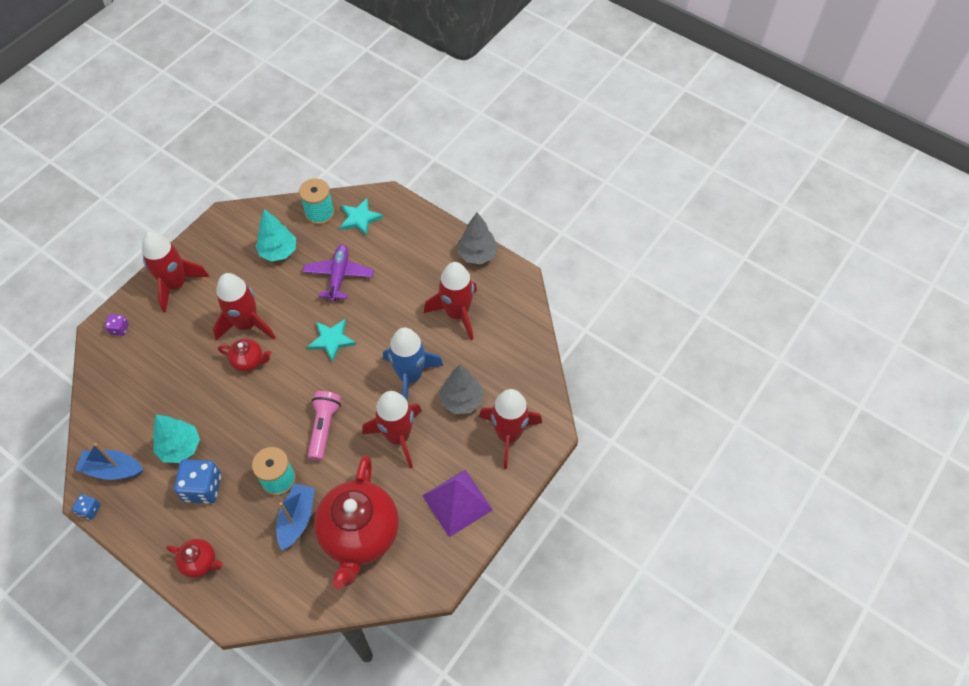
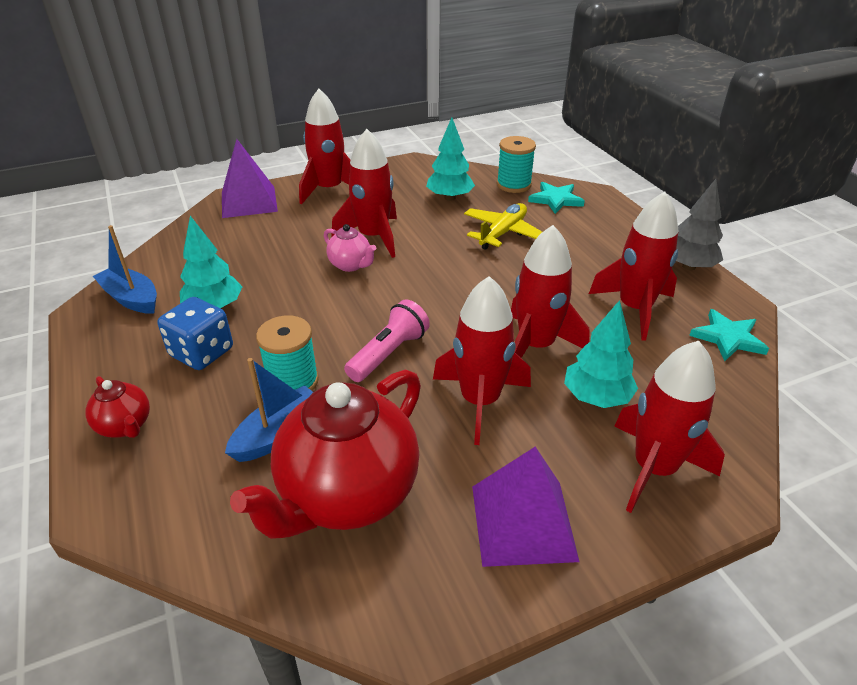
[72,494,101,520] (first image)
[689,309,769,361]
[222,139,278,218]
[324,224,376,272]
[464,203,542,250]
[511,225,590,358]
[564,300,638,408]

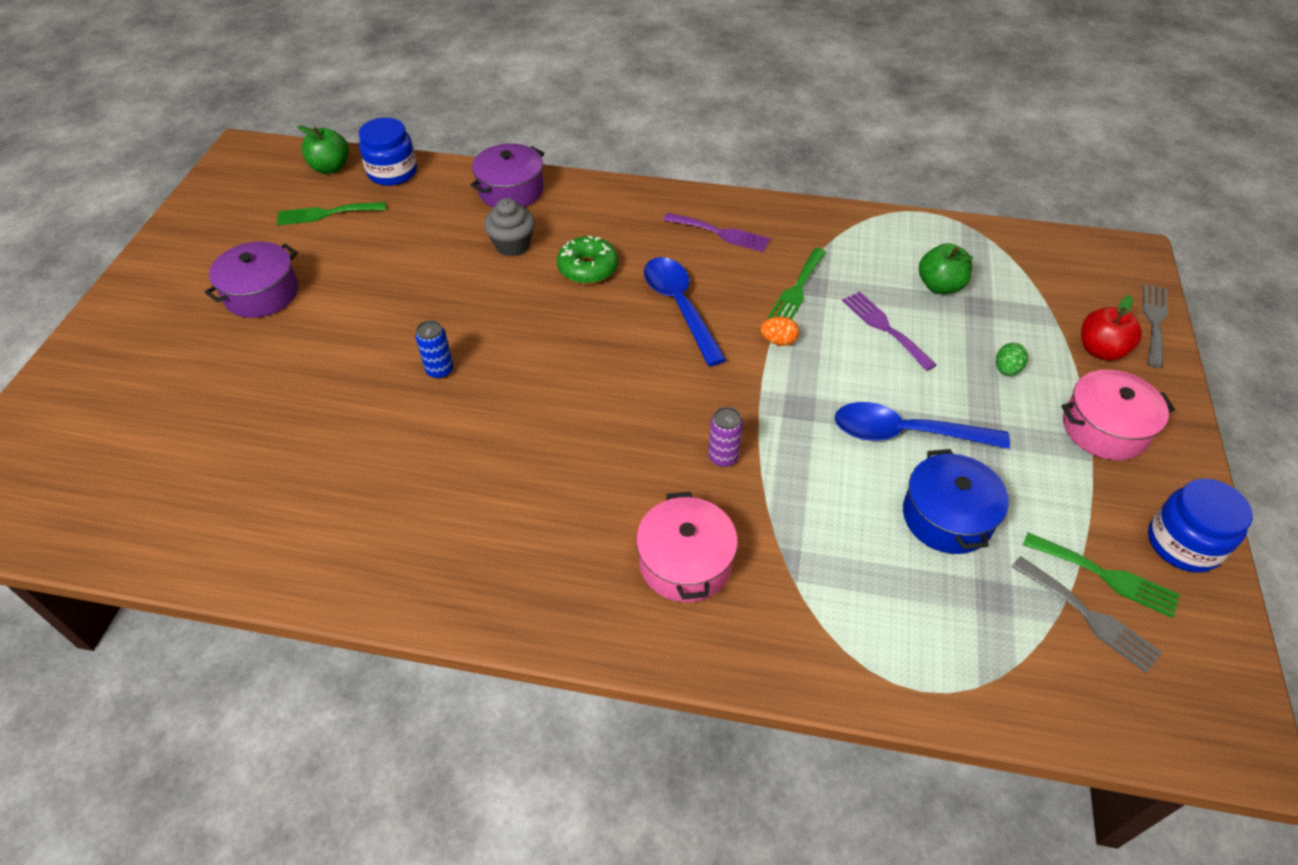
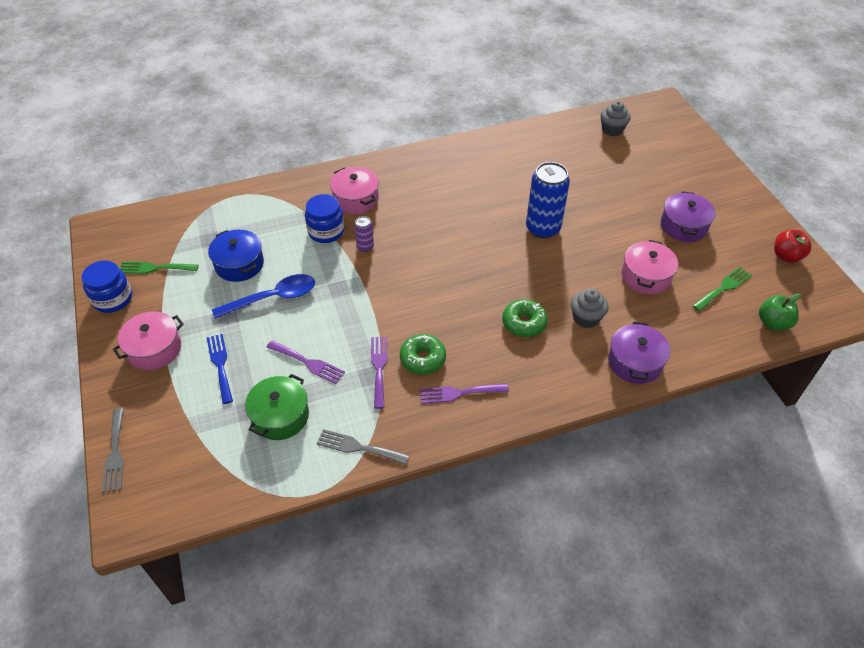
[644,257,726,367] (first image)
[761,317,799,346] (first image)
[400,334,446,374]
[600,101,631,136]
[621,240,678,294]
[305,194,344,243]
[317,429,410,465]
[774,230,812,263]
[245,374,309,440]
[207,334,233,404]
[371,337,387,409]
[526,162,570,239]

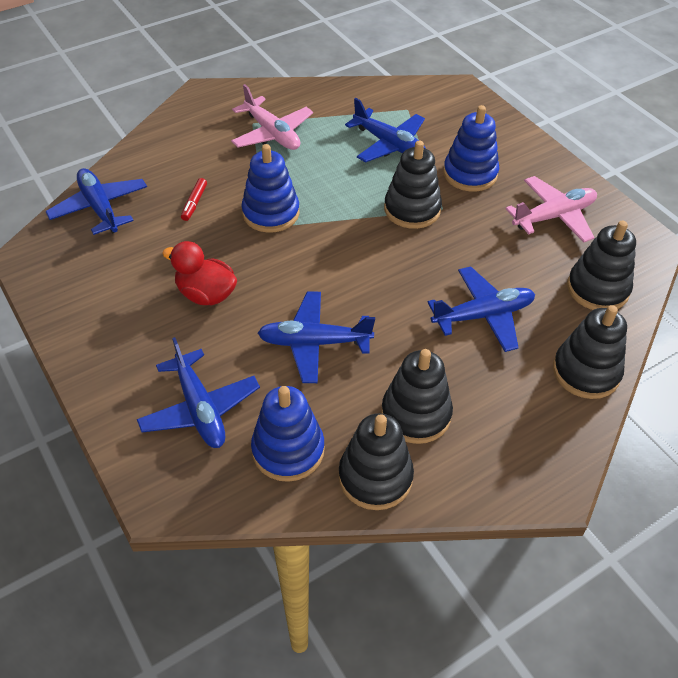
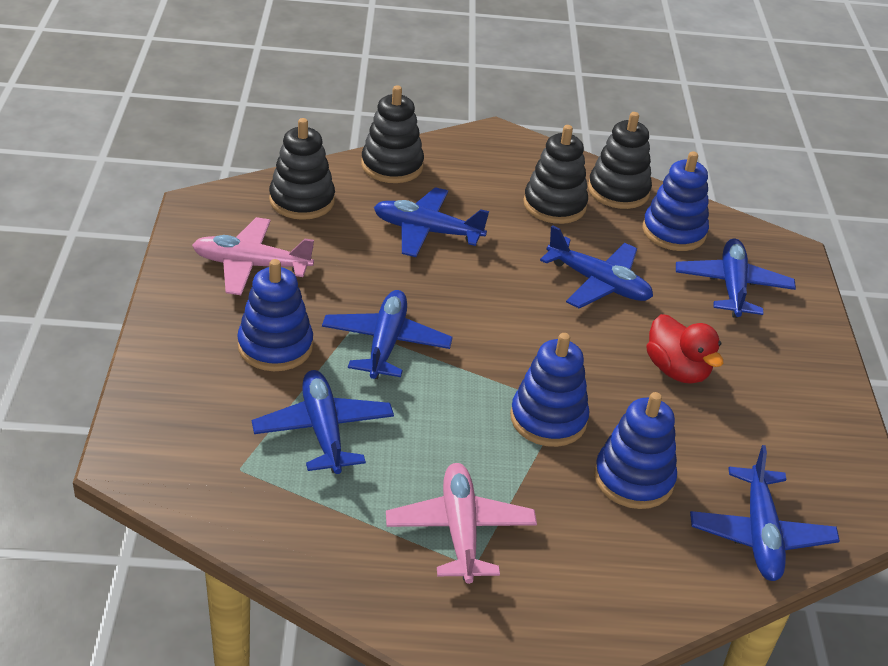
[594,392,677,509]
[322,290,453,379]

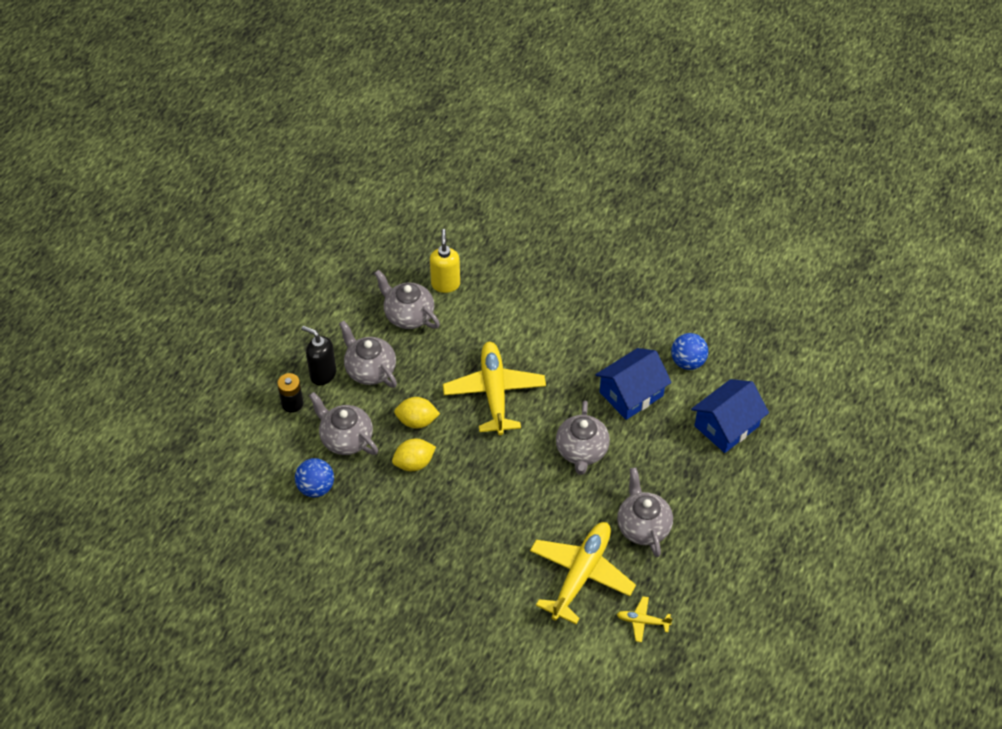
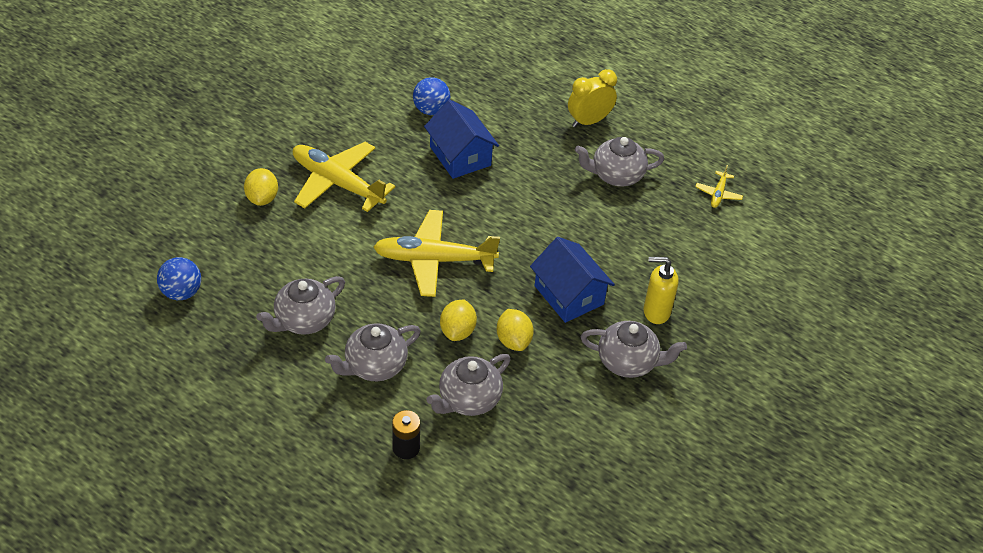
[301,326,336,386] (first image)
[244,168,278,206]
[568,69,617,127]
[157,257,201,300]
[643,257,679,324]
[293,142,395,212]
[581,321,687,378]
[530,237,615,323]

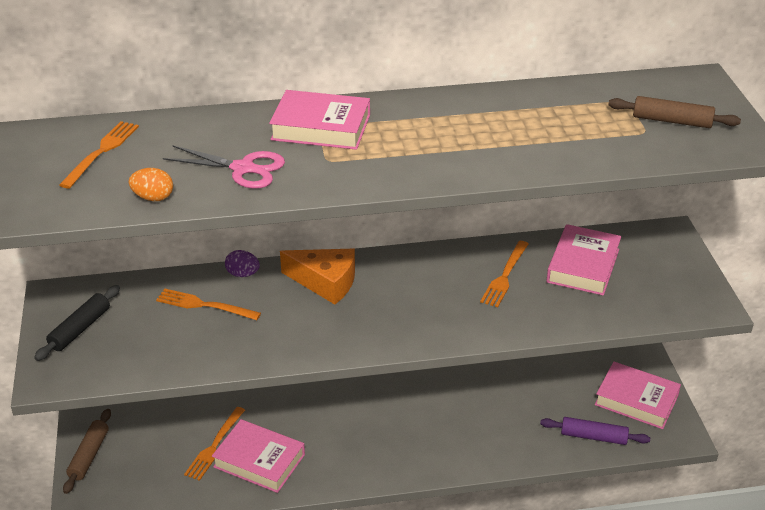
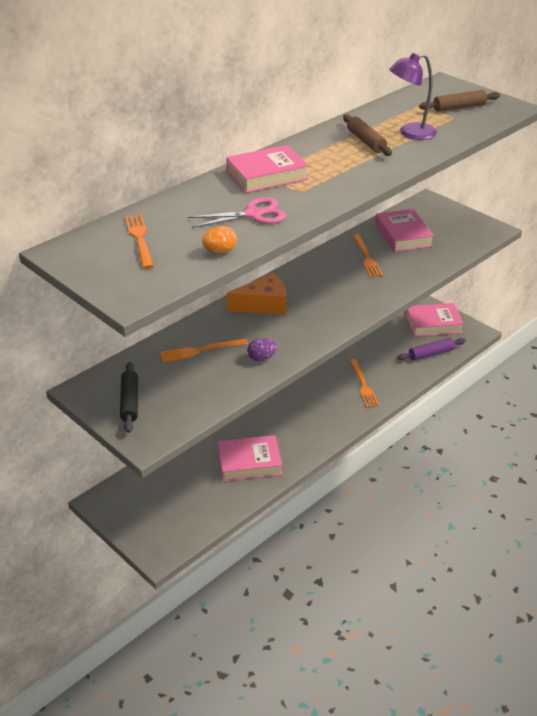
[389,53,437,140]
[343,114,392,156]
[349,359,379,408]
[247,338,277,361]

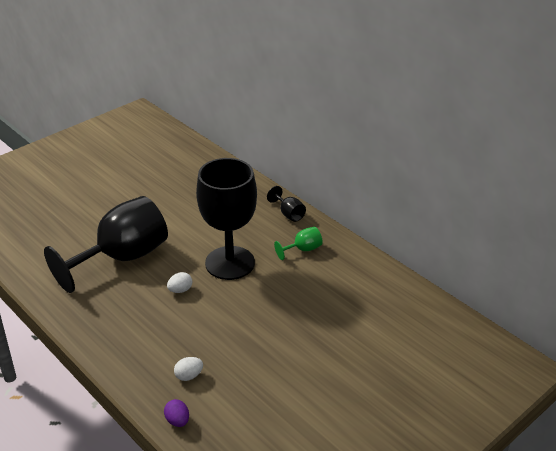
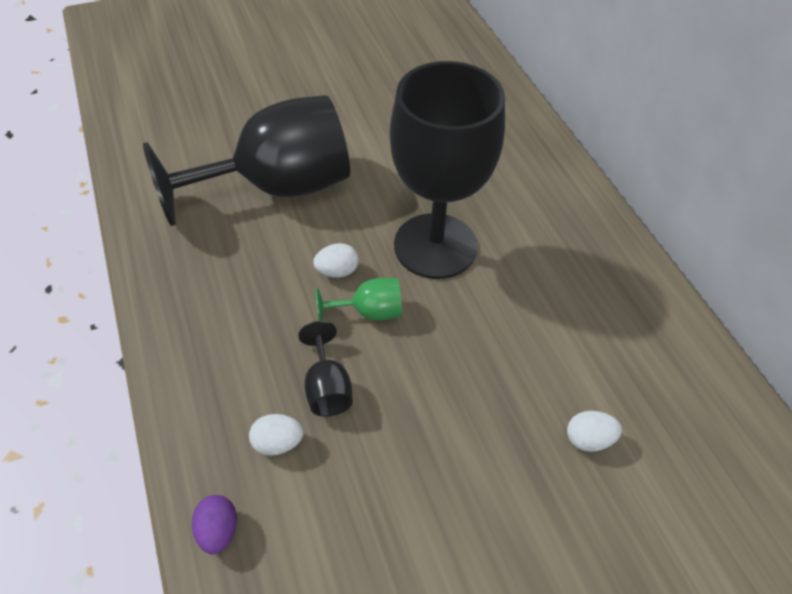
[567,411,622,452]
[298,321,353,417]
[316,278,402,321]

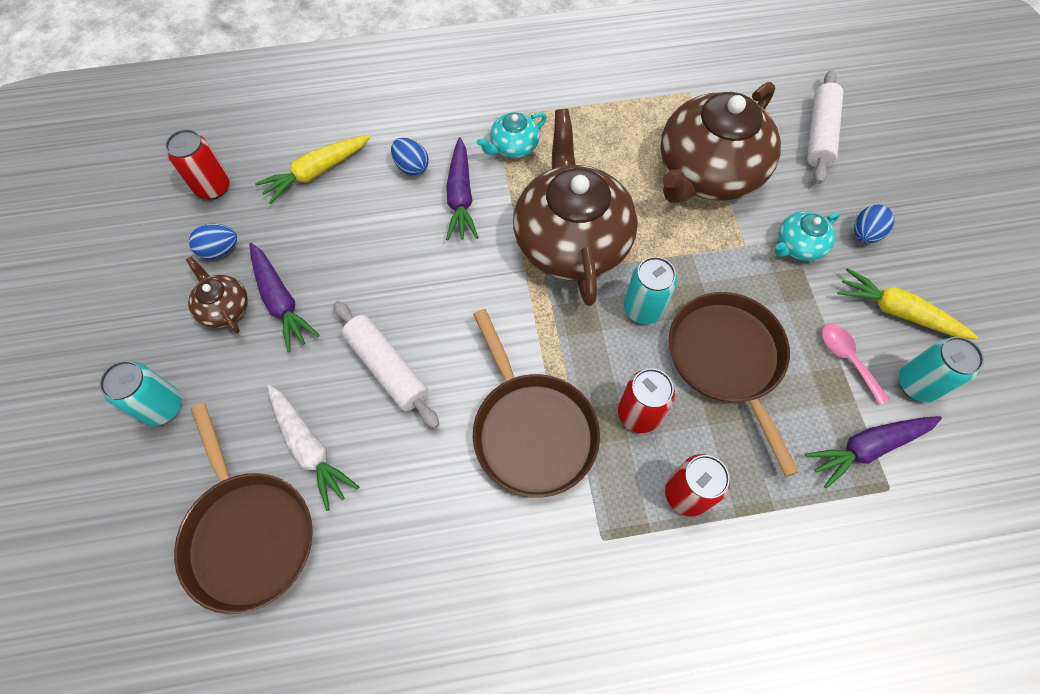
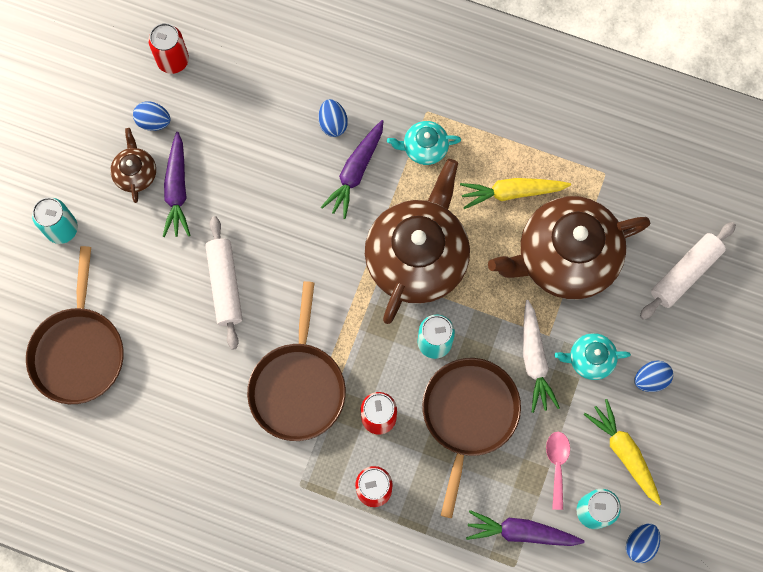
[626,524,660,563]
[460,178,571,209]
[523,300,560,413]

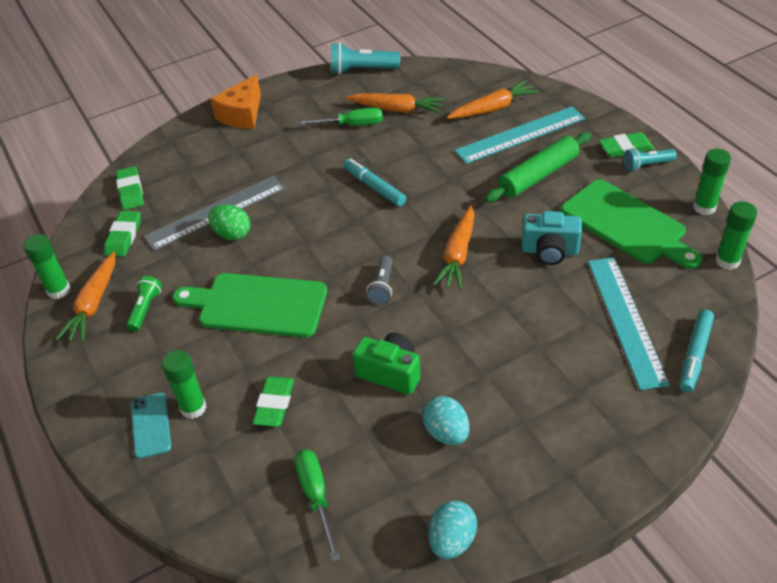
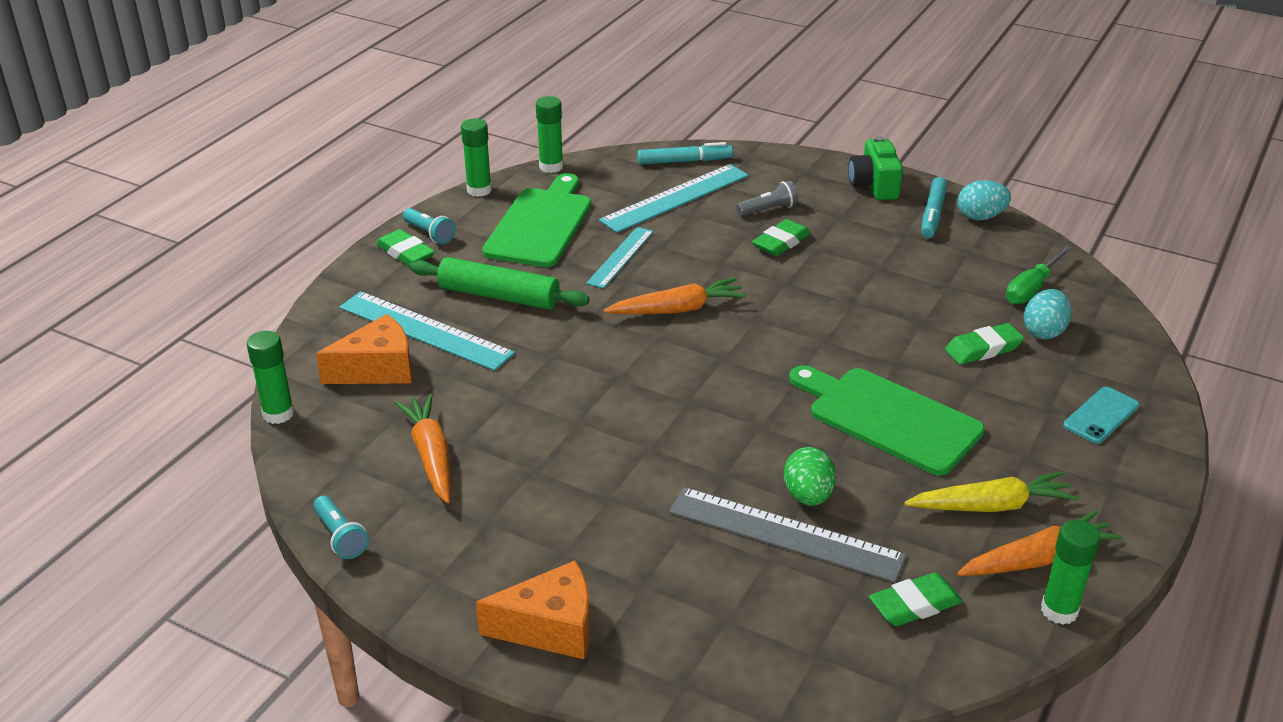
[298,107,383,125] (first image)
[752,219,811,256]
[247,331,294,424]
[921,177,947,238]
[848,136,903,200]
[736,181,798,217]
[1023,289,1071,339]
[904,471,1079,512]
[316,314,412,384]
[586,227,653,289]
[789,365,985,476]
[313,496,369,559]

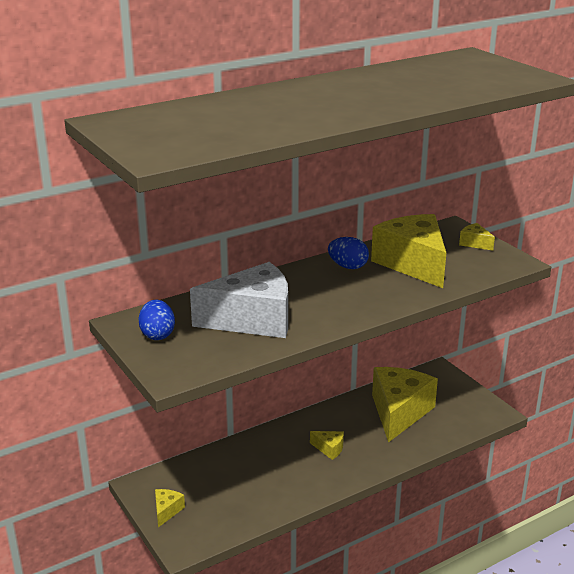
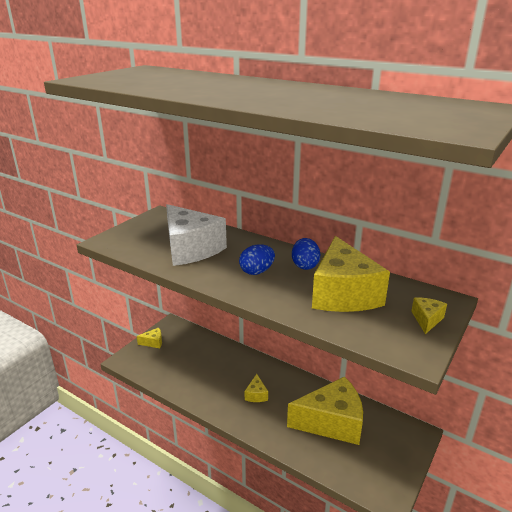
[239,245,275,275]
[312,236,390,312]

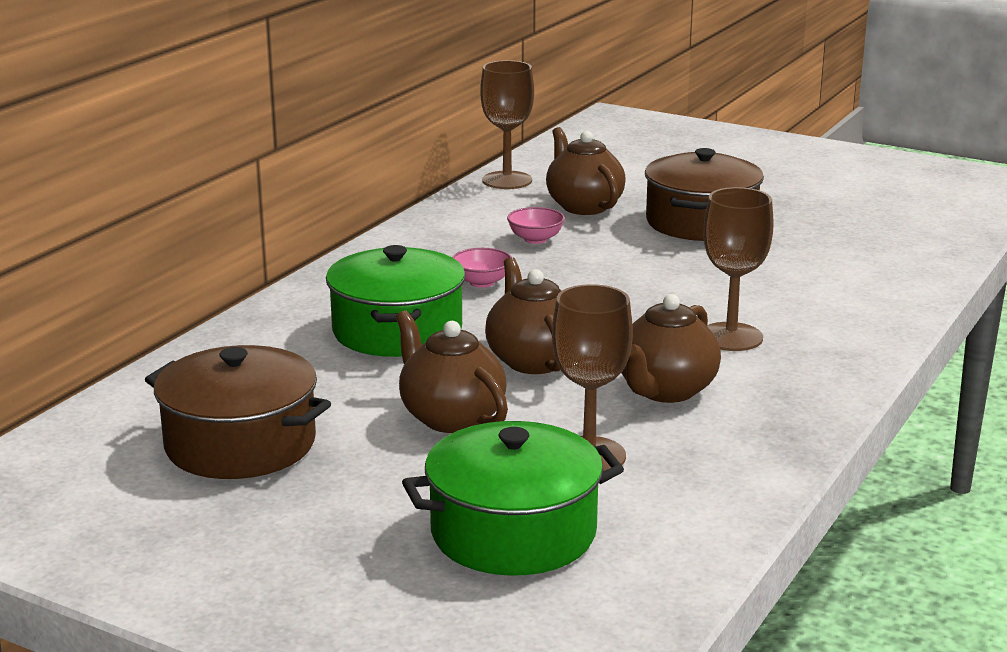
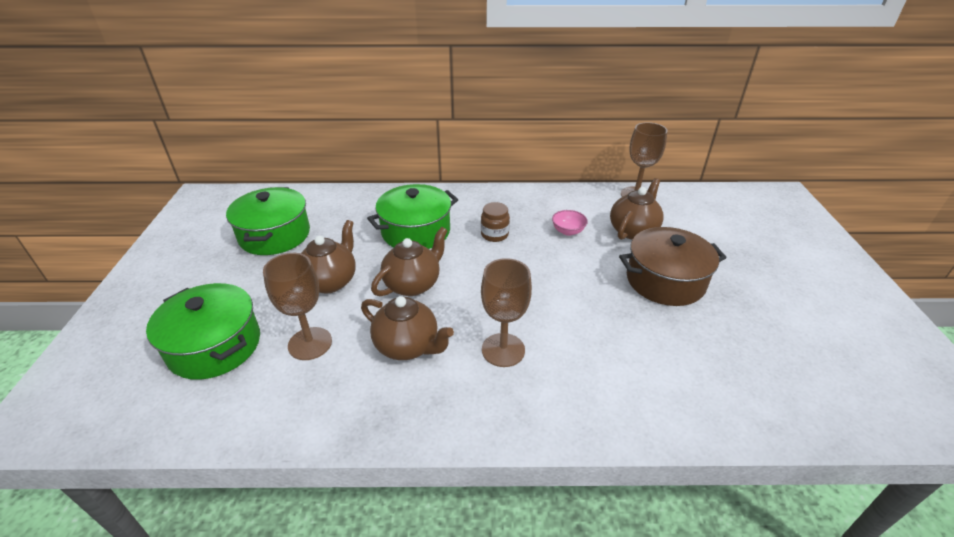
[481,202,510,242]
[226,187,310,255]
[361,296,454,360]

